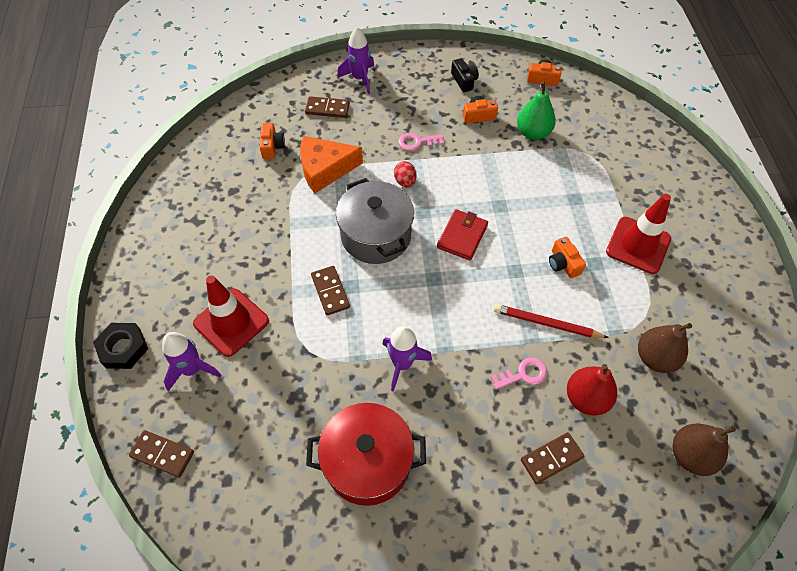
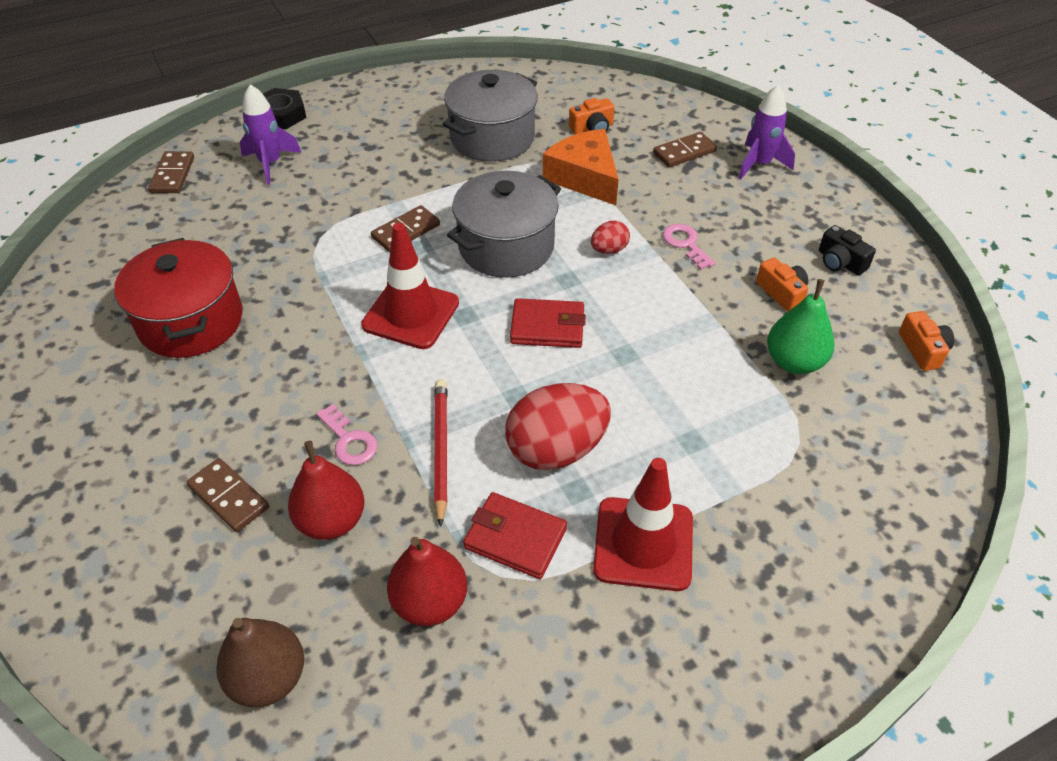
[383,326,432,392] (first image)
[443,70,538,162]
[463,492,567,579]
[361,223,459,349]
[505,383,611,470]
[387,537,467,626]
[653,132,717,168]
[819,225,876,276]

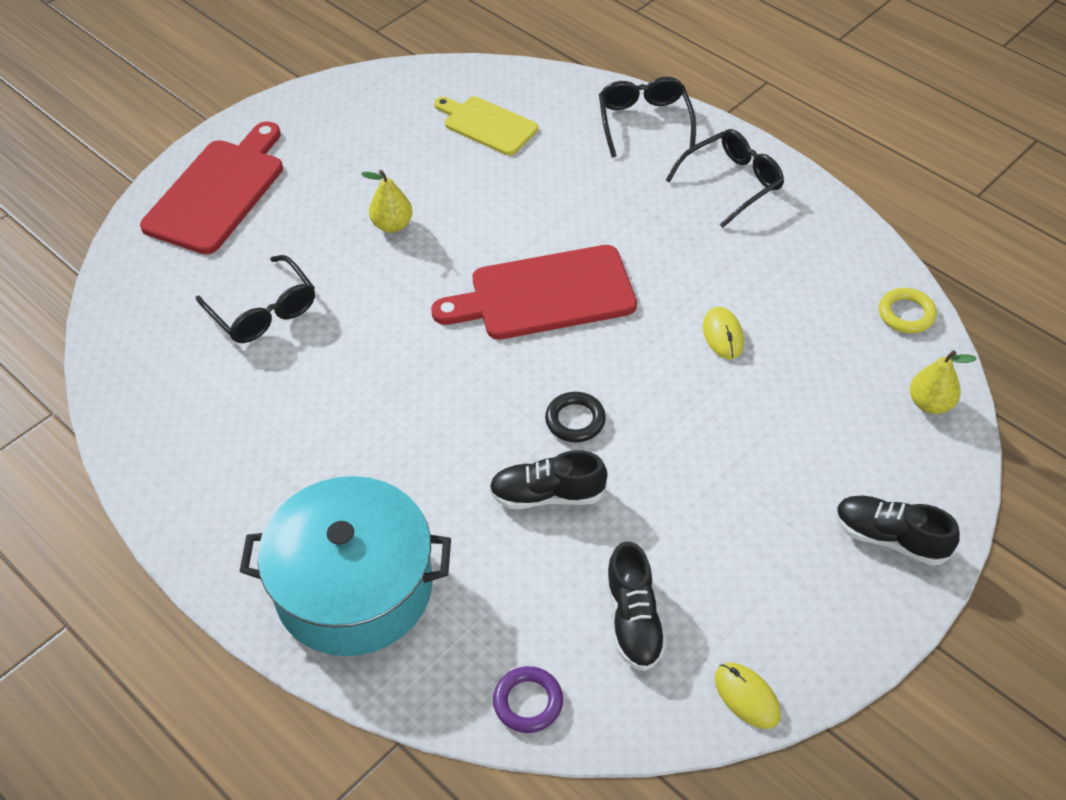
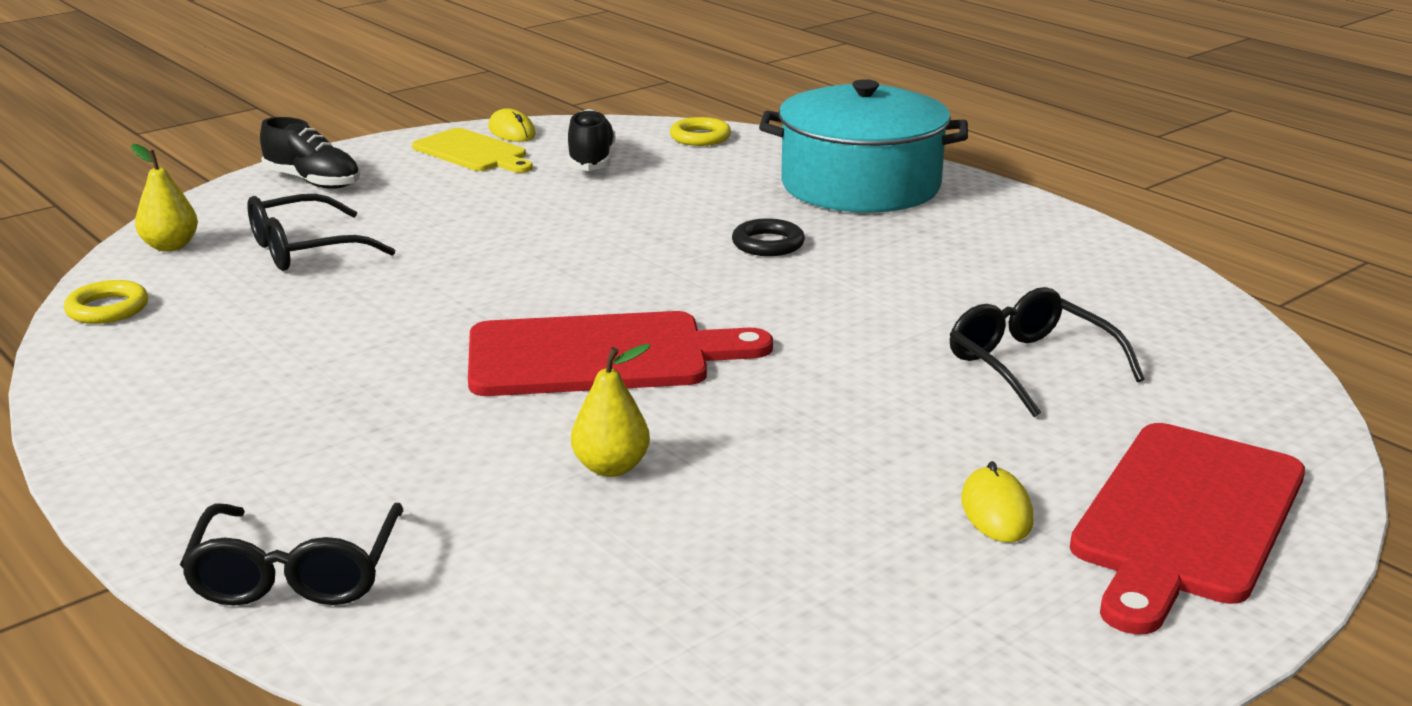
[489,450,607,509] (first image)
[571,344,651,477]
[412,128,533,173]
[732,219,805,256]
[247,194,395,271]
[961,461,1034,543]
[670,117,731,146]

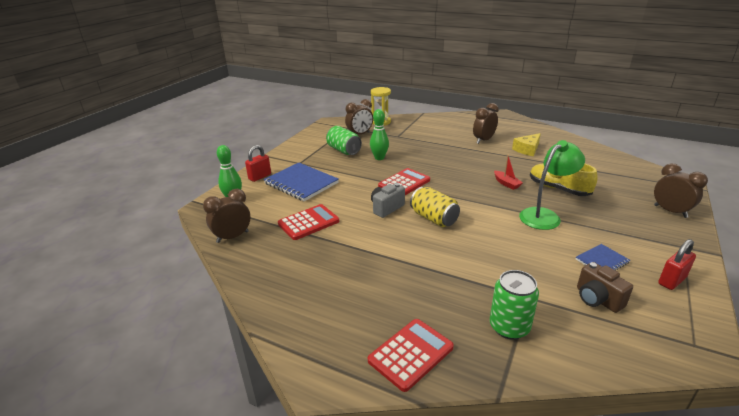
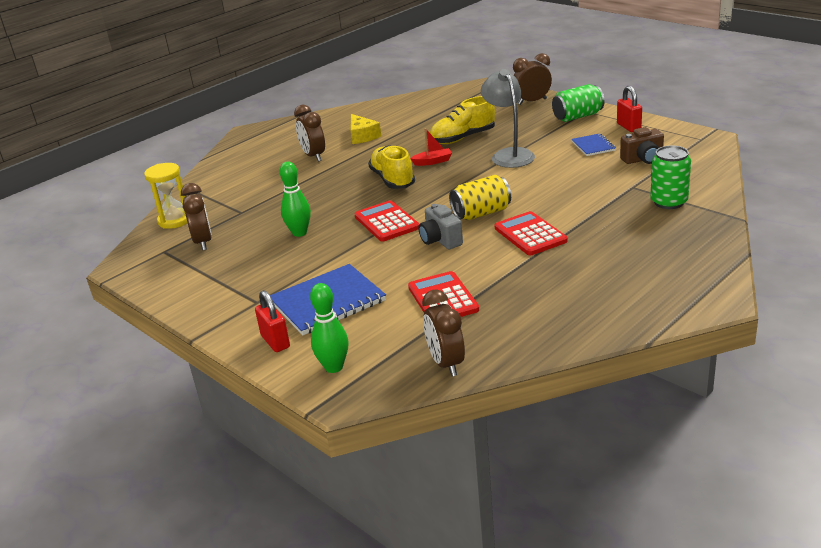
[368,145,415,189]
[552,84,605,122]
[495,211,568,255]
[481,69,535,168]

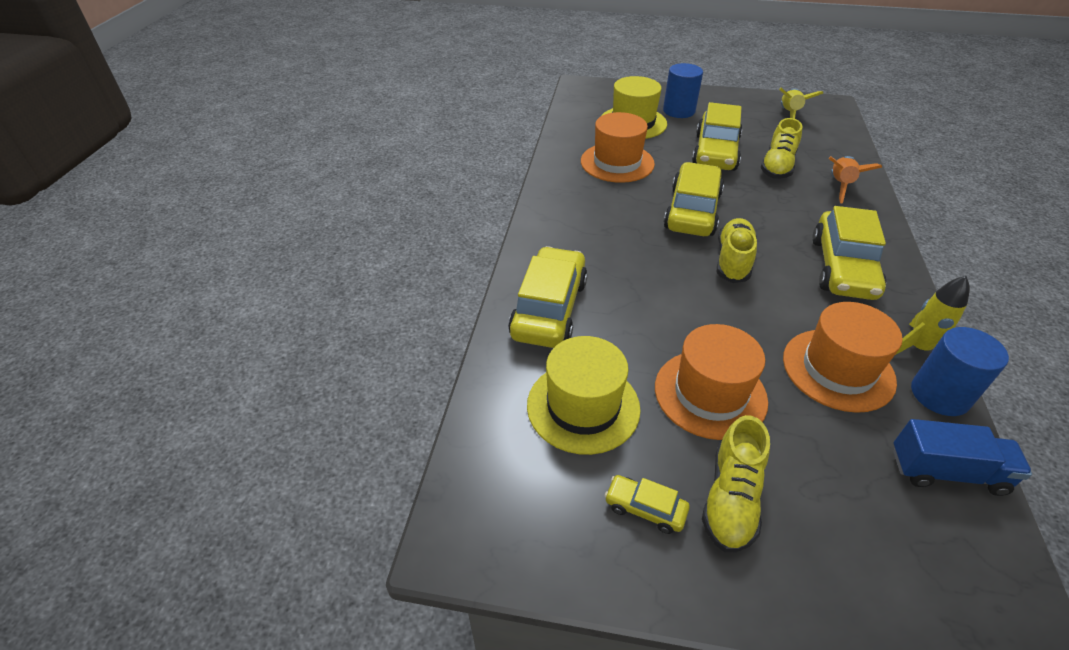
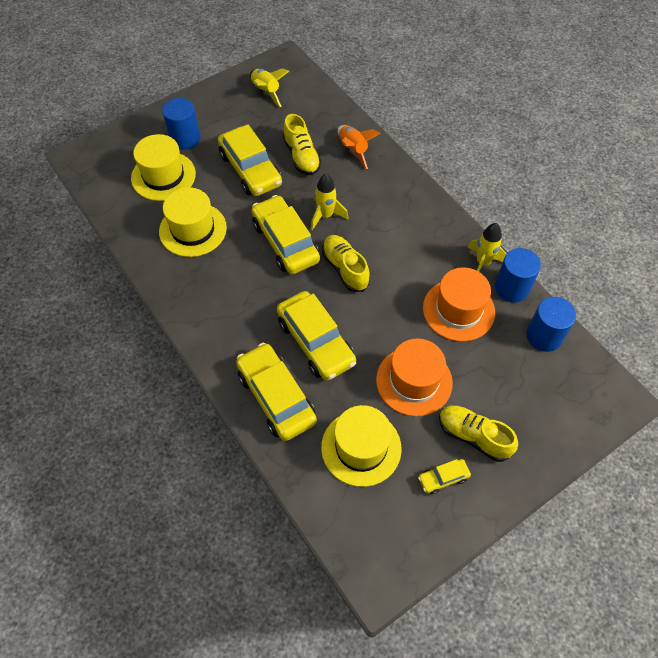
[311,174,348,230]
[277,291,356,381]
[526,297,576,352]
[159,187,227,257]
[439,405,518,462]

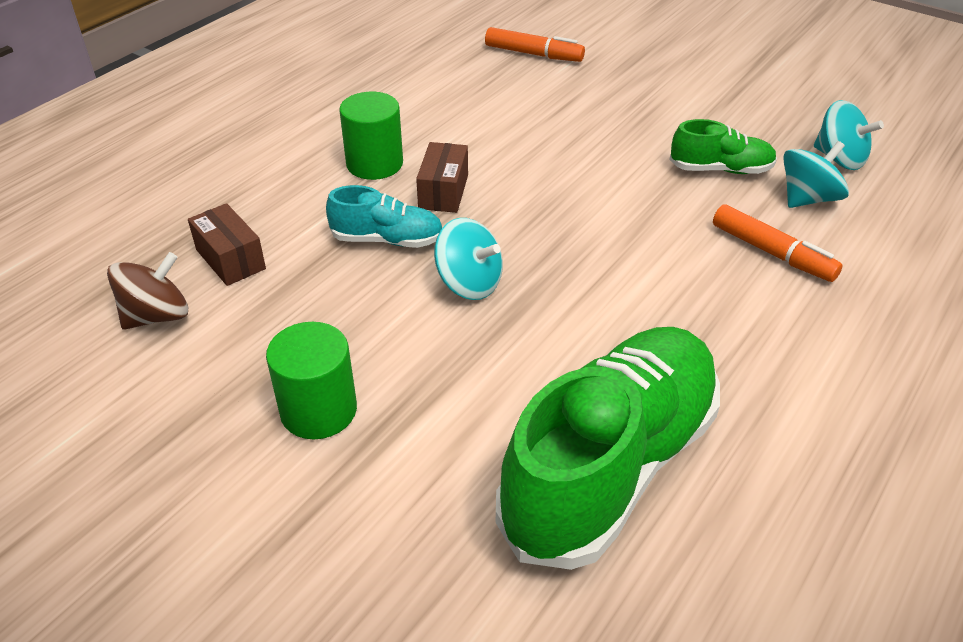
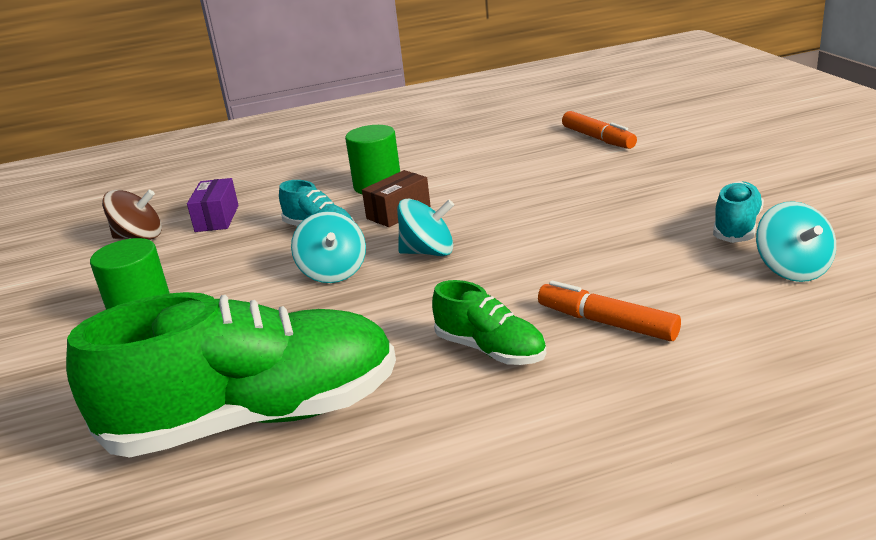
[713,181,764,243]
[432,280,546,365]
[397,199,454,256]
[187,178,239,232]
[538,280,681,341]

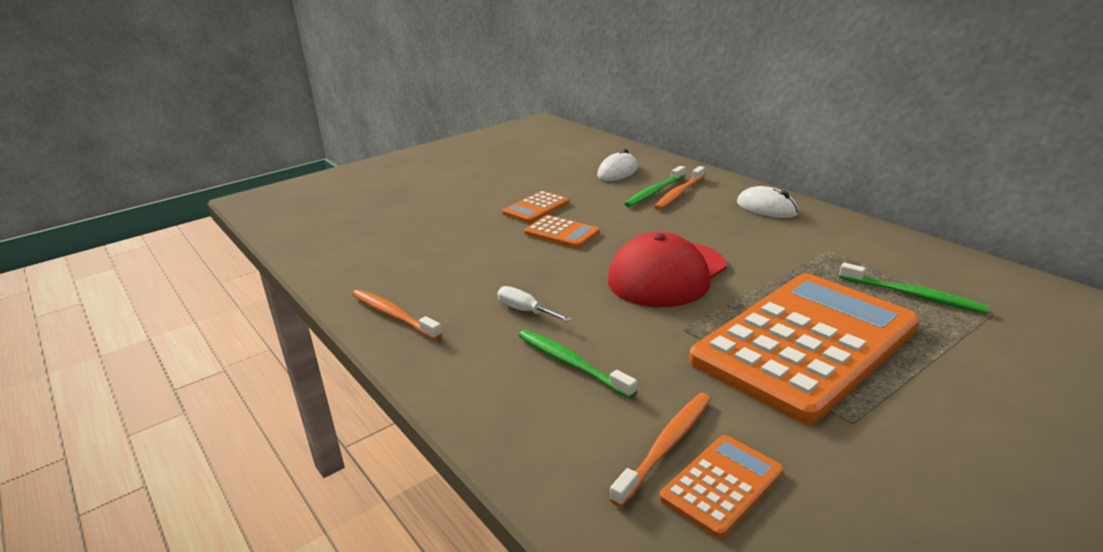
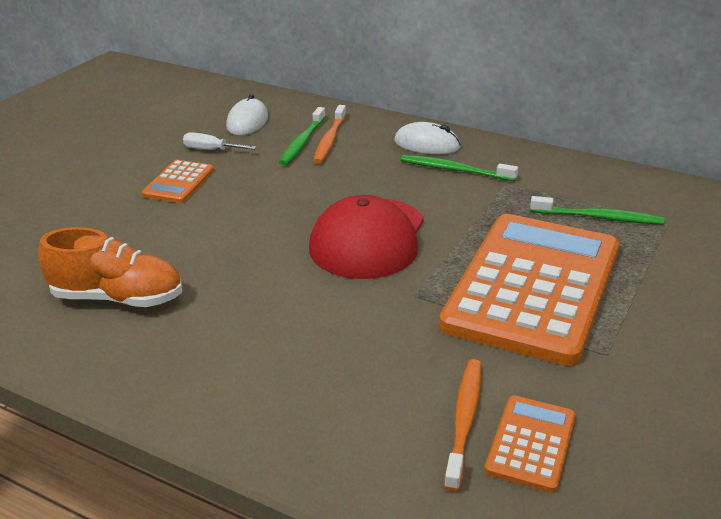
[352,289,442,340] (first image)
[524,215,600,248] (first image)
[38,227,182,307]
[183,132,256,150]
[401,155,518,181]

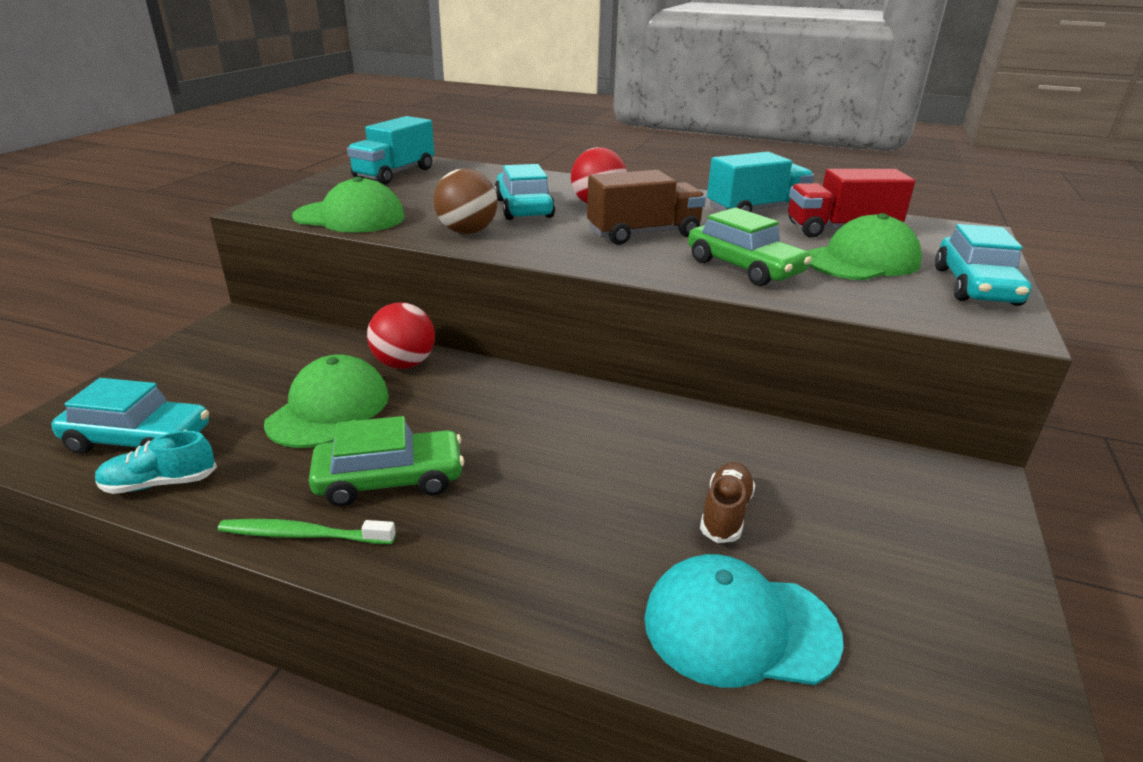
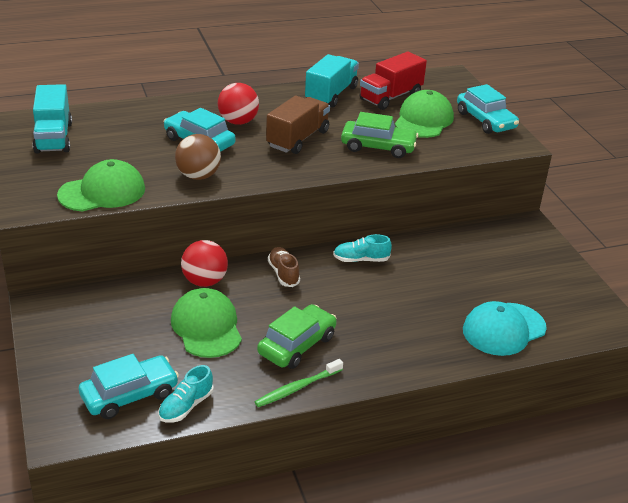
[333,234,392,262]
[268,247,300,287]

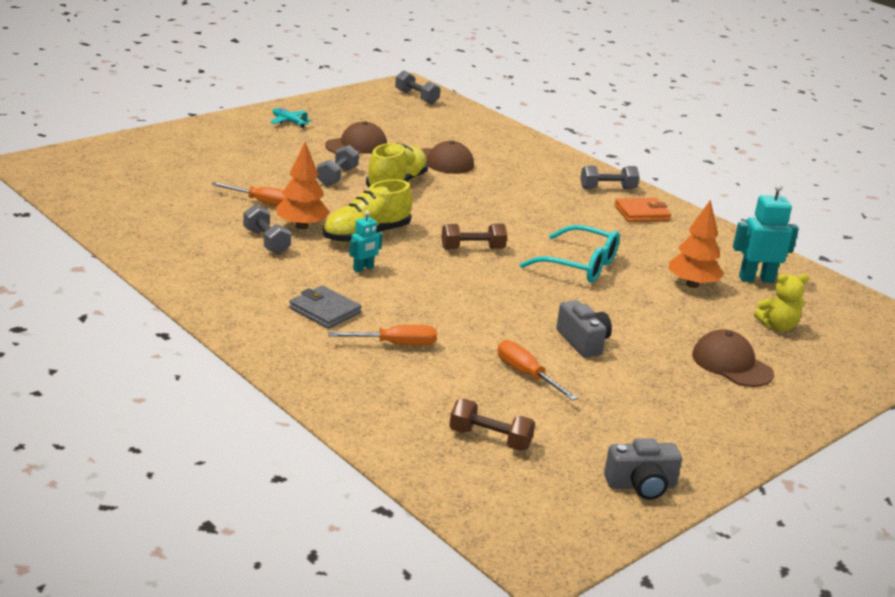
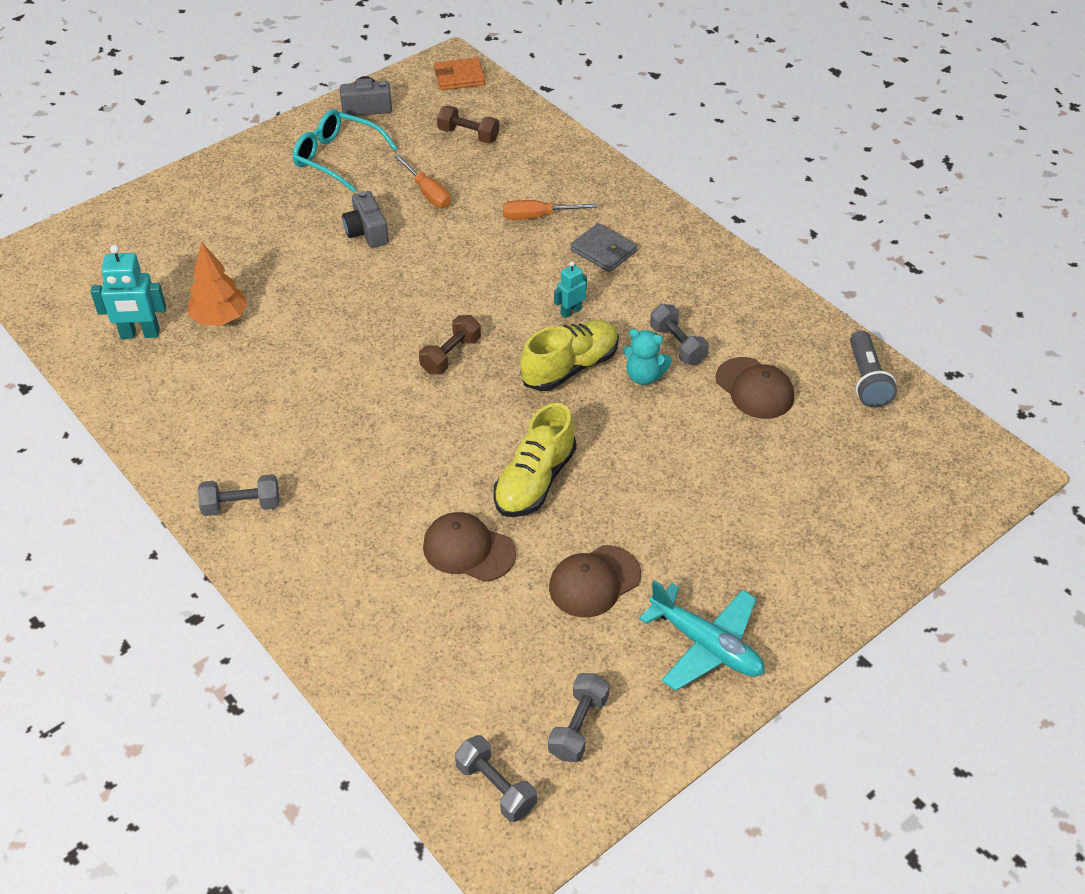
[211,182,286,207] (first image)
[754,274,809,332] (first image)
[850,331,897,408]
[548,673,609,762]
[293,109,398,192]
[434,58,485,90]
[715,357,794,419]
[623,329,672,385]
[419,315,481,374]
[639,580,764,691]

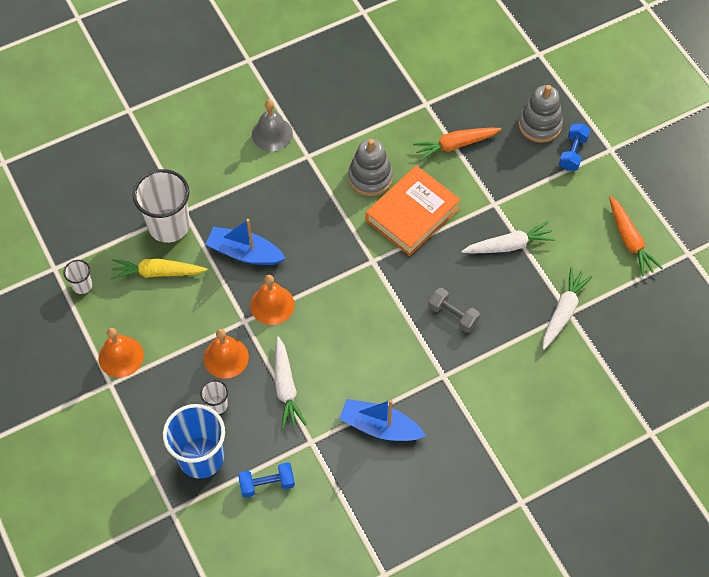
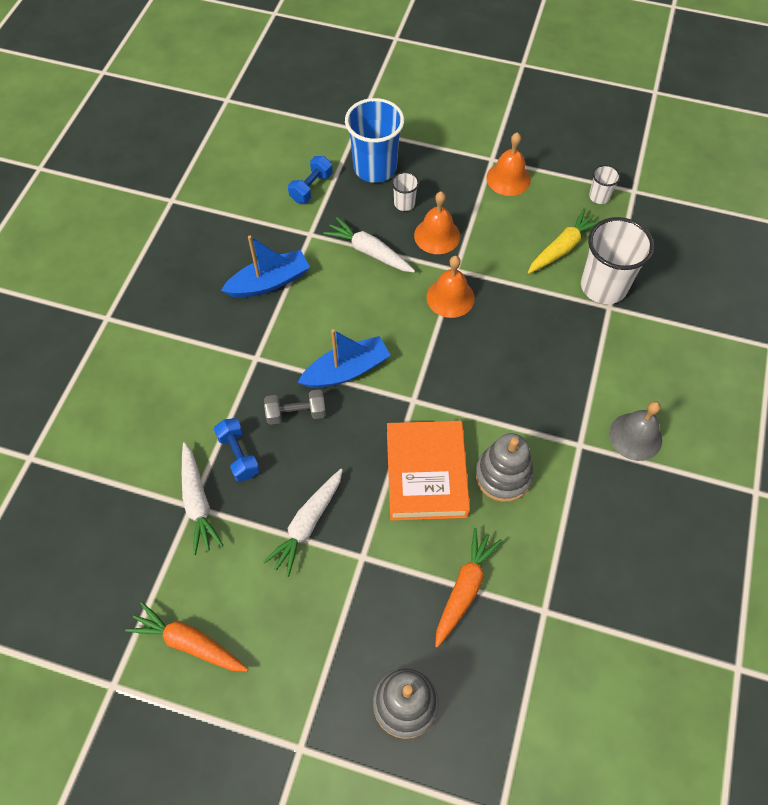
[298,329,391,388]
[214,418,260,482]

